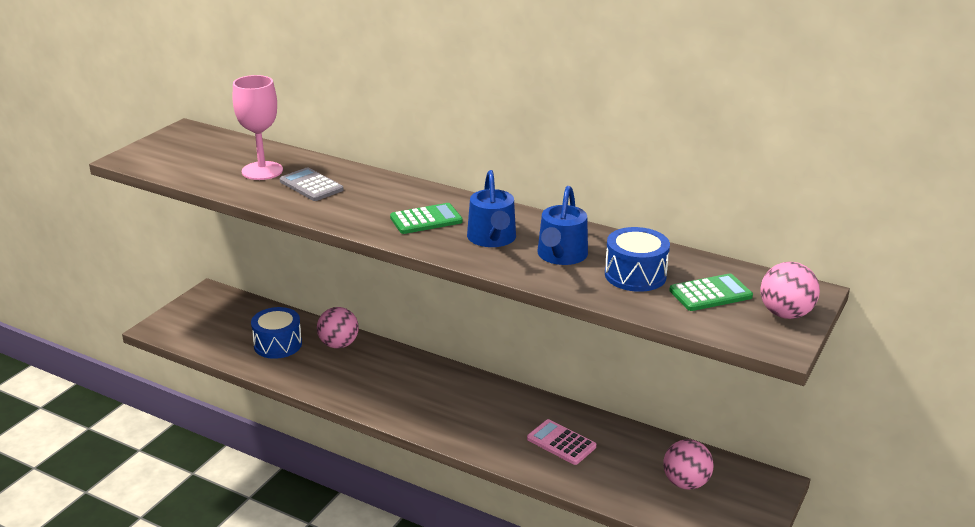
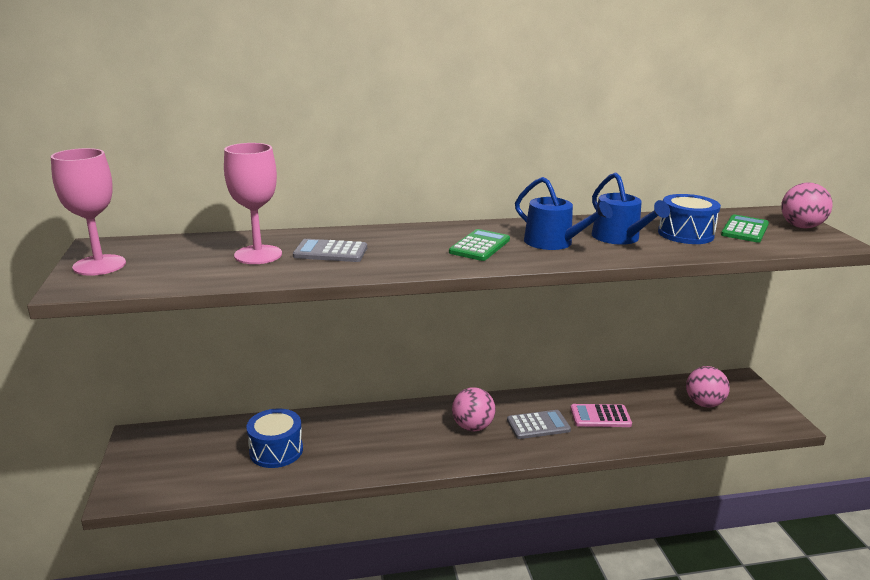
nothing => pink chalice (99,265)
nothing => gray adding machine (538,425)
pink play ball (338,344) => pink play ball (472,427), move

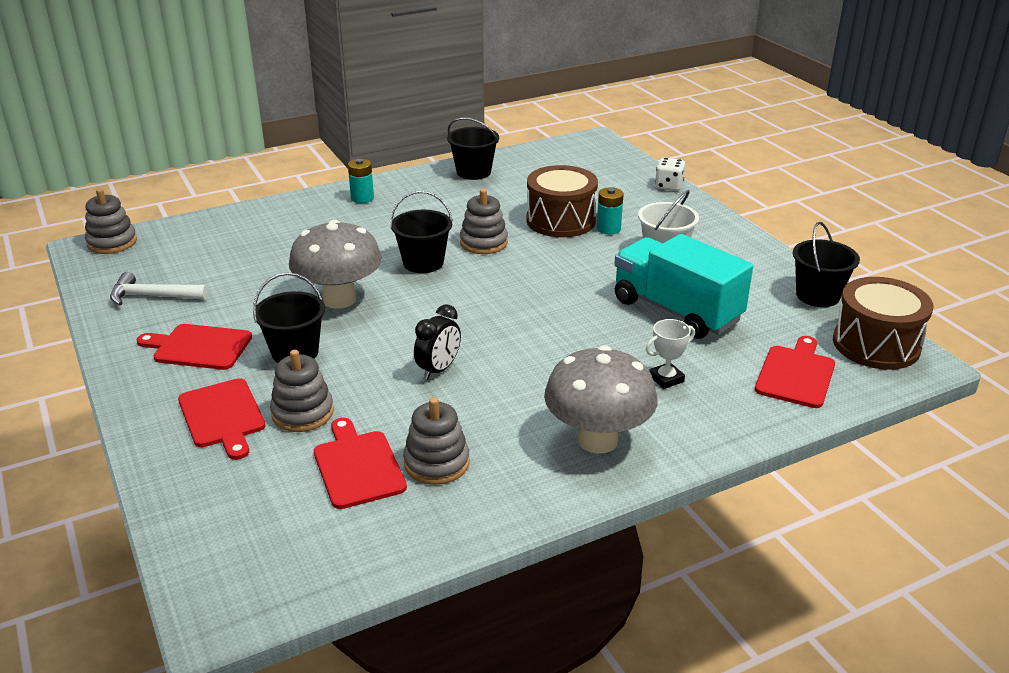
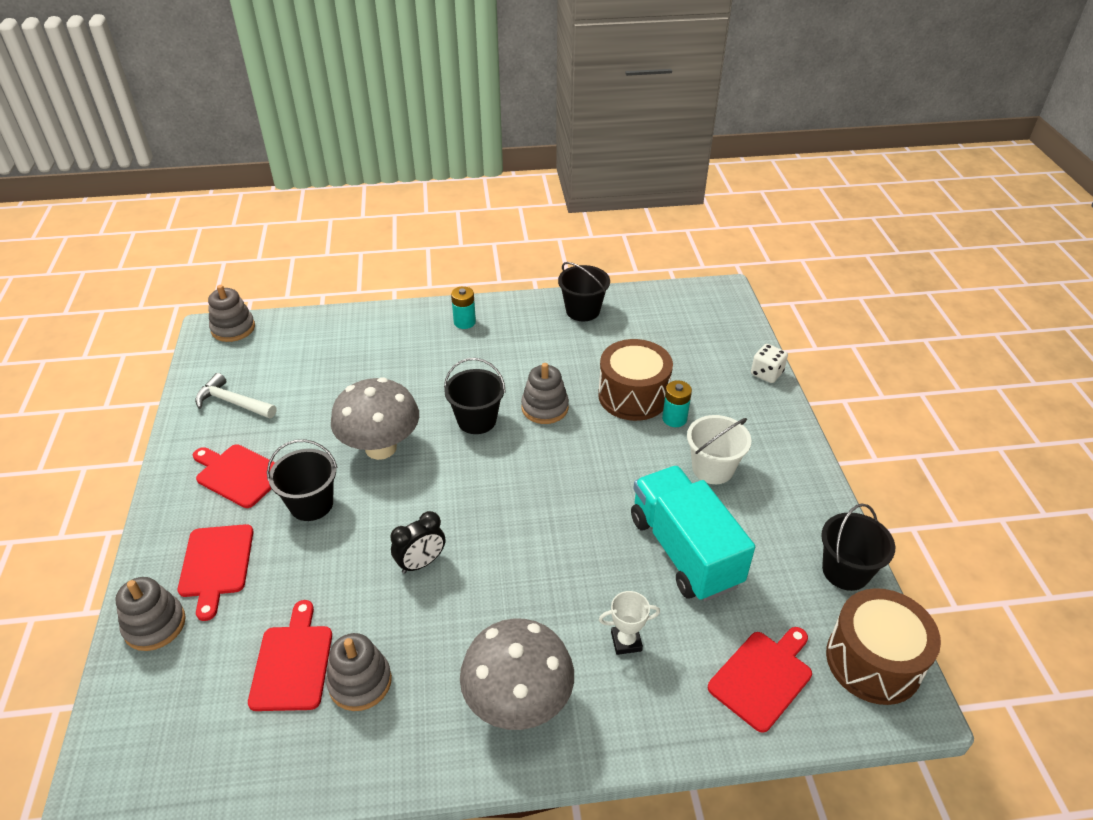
gray stacking rings (302,413) => gray stacking rings (155,625), move

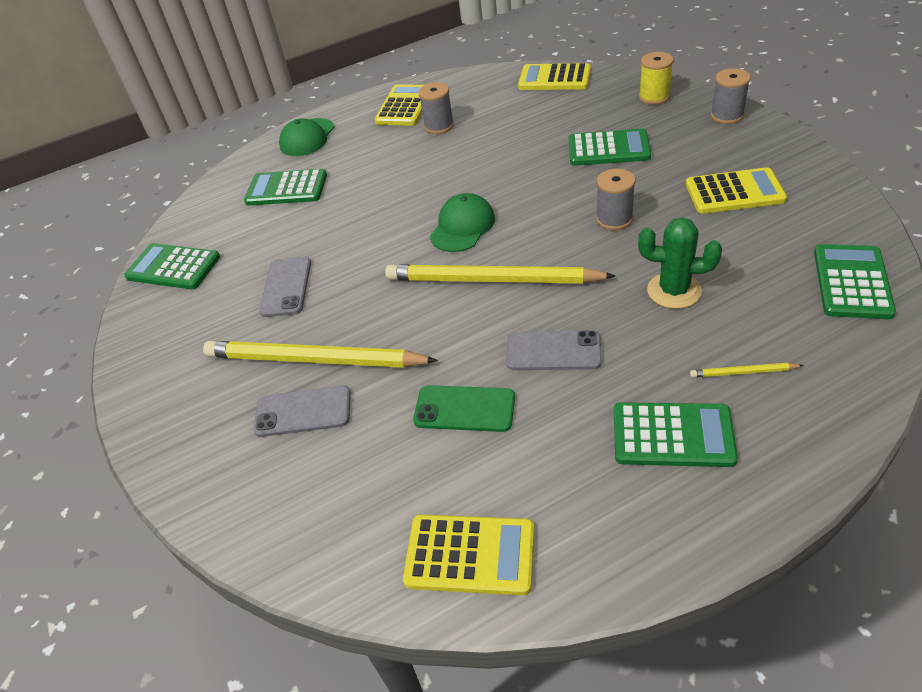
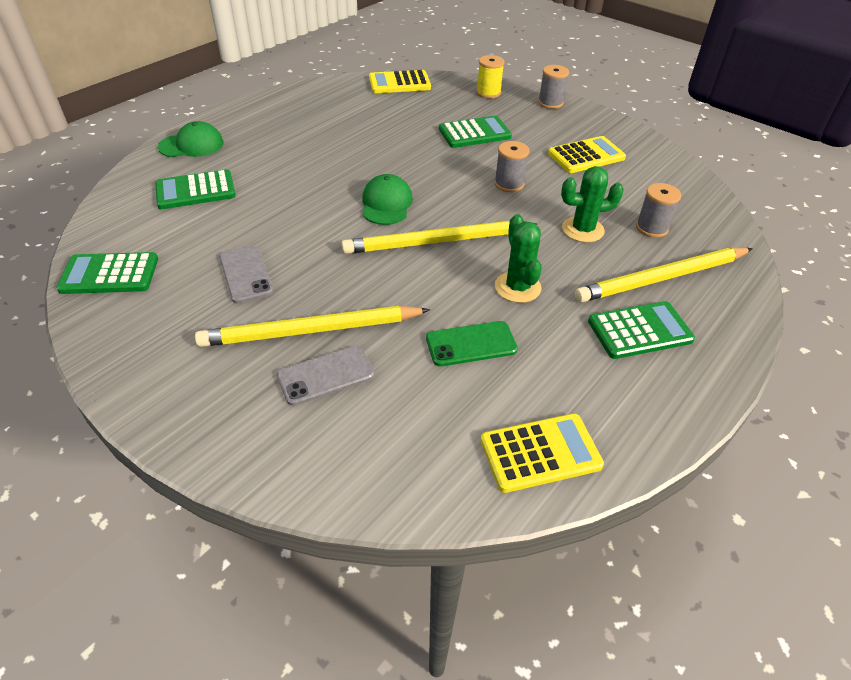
yellow adding machine (404,106) => nothing
green adding machine (852,282) => nothing
gray spool (439,126) => gray spool (651,228), move
gray smartphone (553,351) => green prickly plant (517,287)
green cap (307,138) => green cap (191,145), 105 degrees counterclockwise
yellow wooden pencil (743,372) => yellow wooden pencil (662,278), x2.47

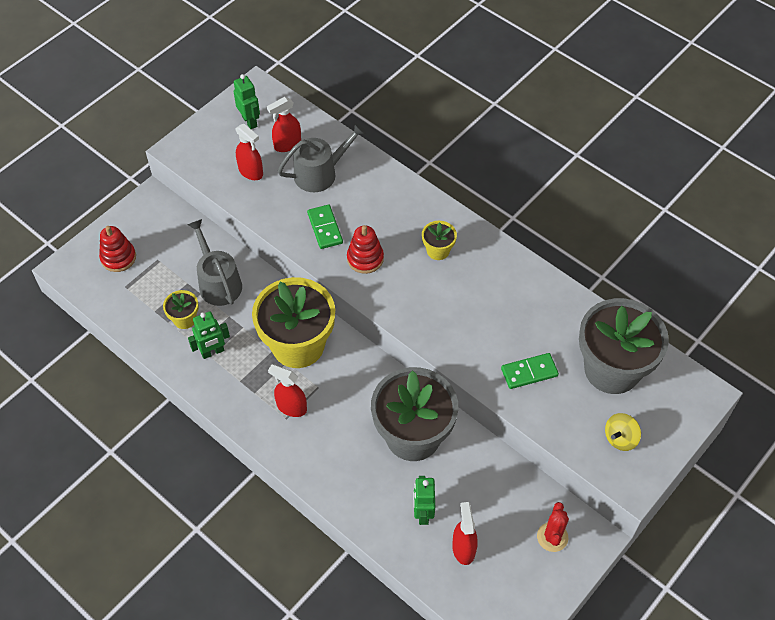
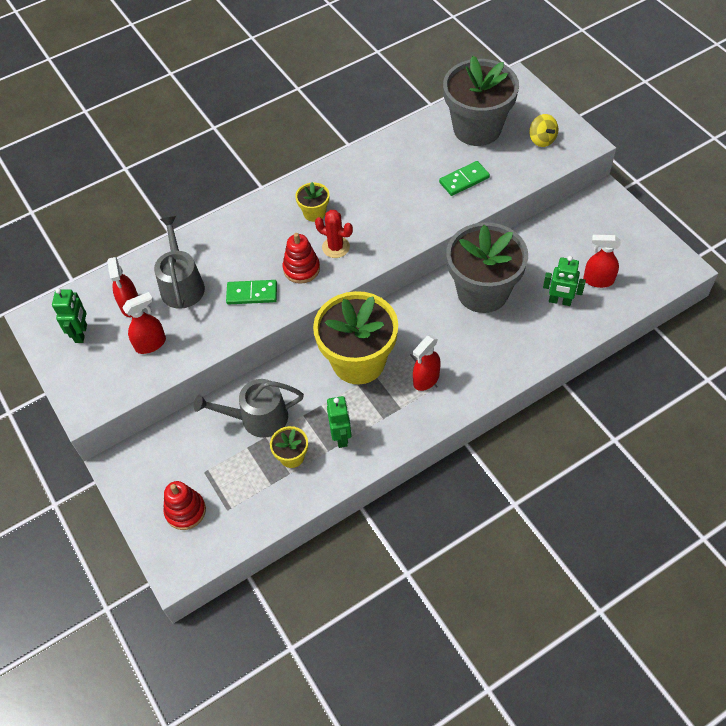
scarlet prickly plant (552,537) => scarlet prickly plant (336,247), move
green toy robot (250,121) => green toy robot (81,333), 105 degrees clockwise
green domino tile (529,372) => green domino tile (464,180), 60 degrees clockwise

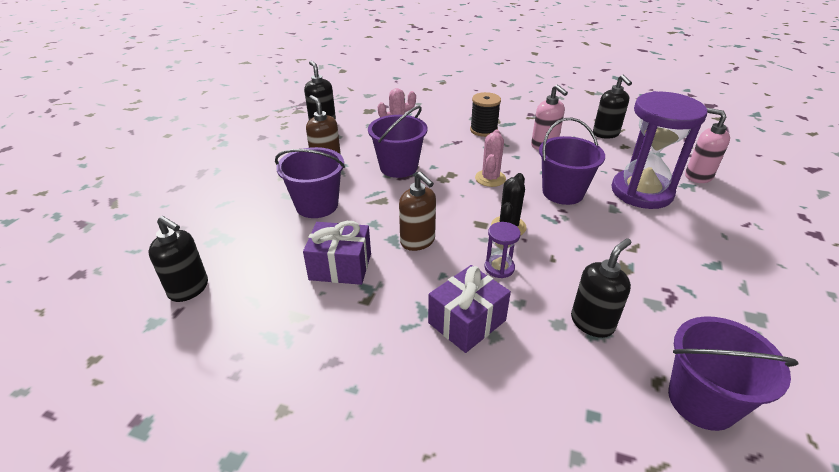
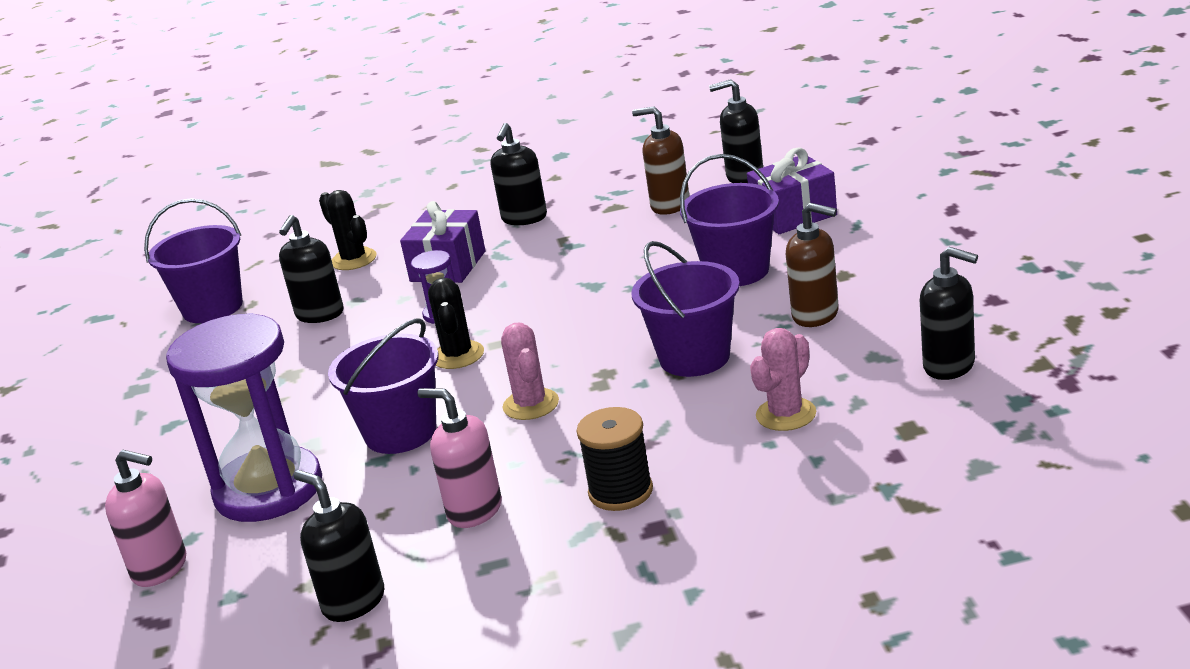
nothing => black prickly plant (353,259)
nothing => black soap pump (524,218)
violet present (340,266) => violet present (793,215), move
brown soap pump (418,241) => brown soap pump (669,205), move

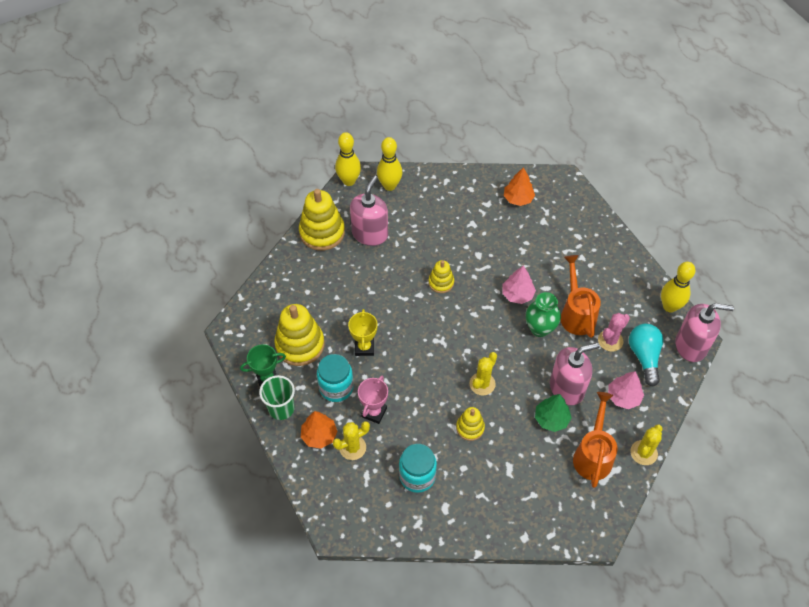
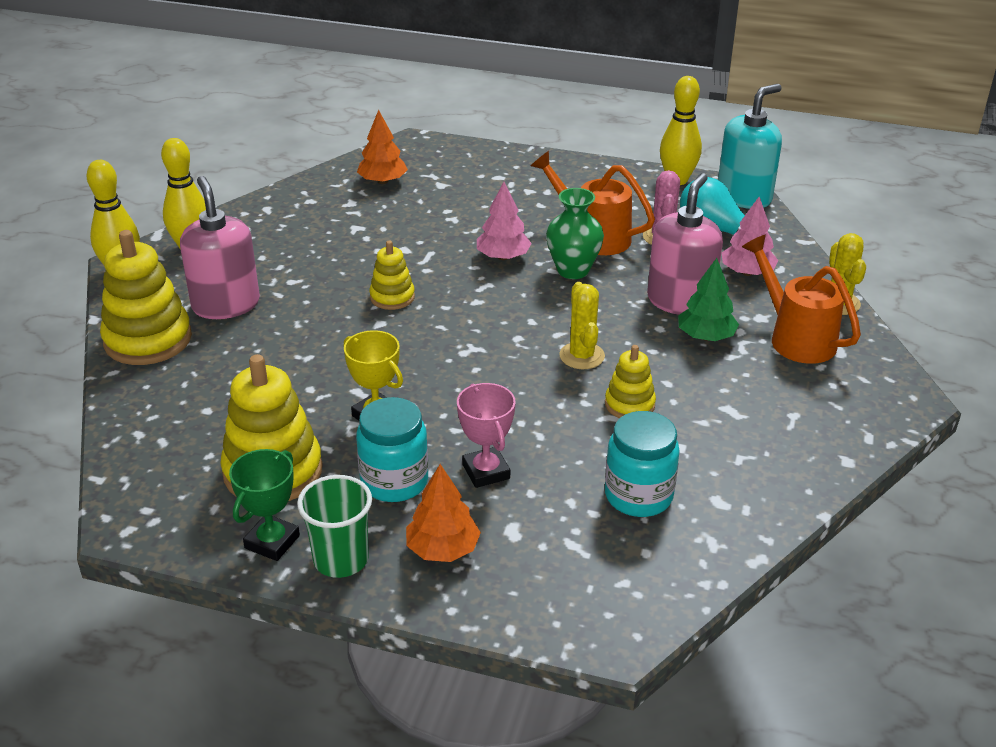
yellow prickly plant (352,447) => nothing
pink soap pump (691,345) => aqua soap pump (744,197)

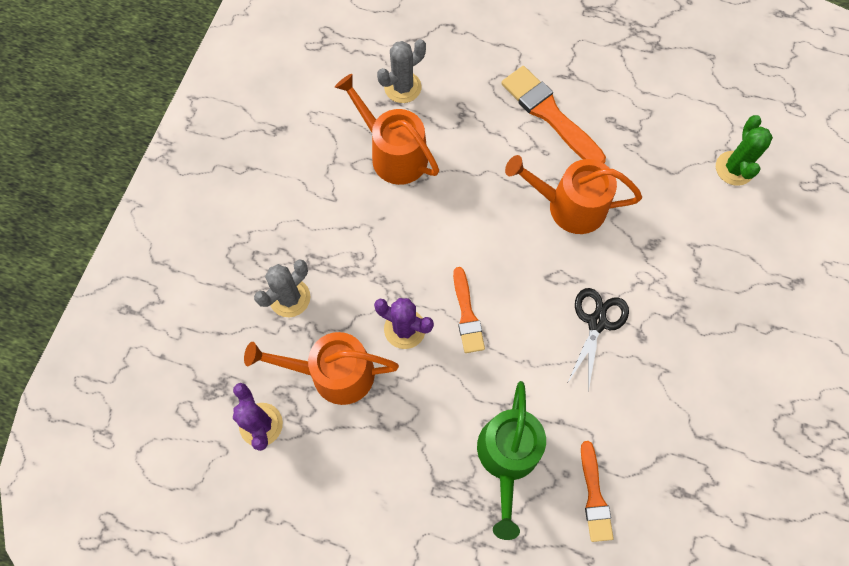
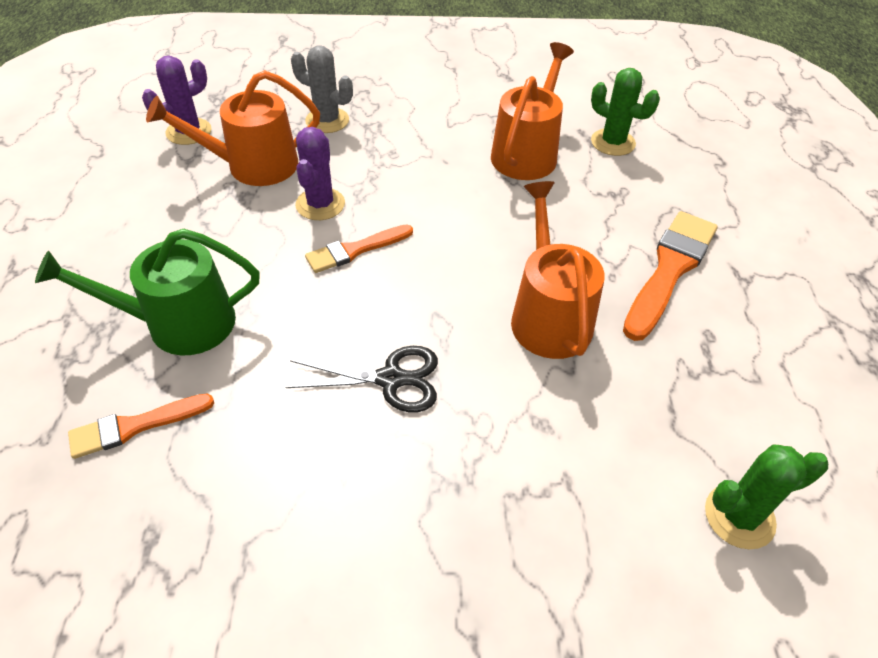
gray prickly plant (402,87) => green prickly plant (613,142)
orange sprinkling can (334,373) => orange sprinkling can (254,166), 90 degrees counterclockwise

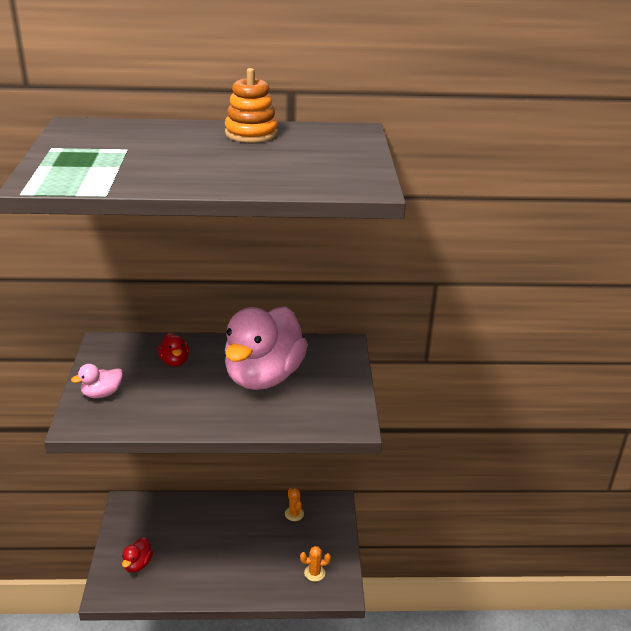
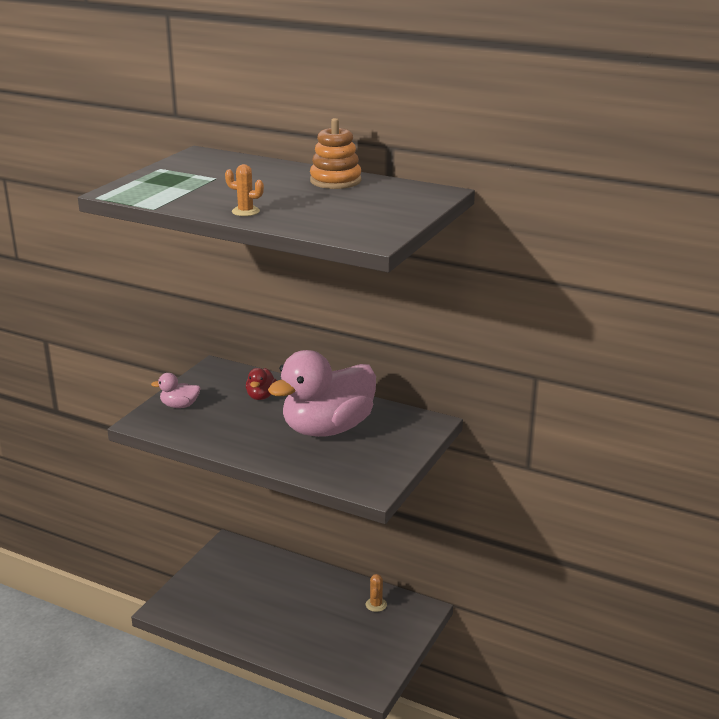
scarlet duck (137,564) => nothing
orange prickly plant (314,573) => orange prickly plant (245,211), move

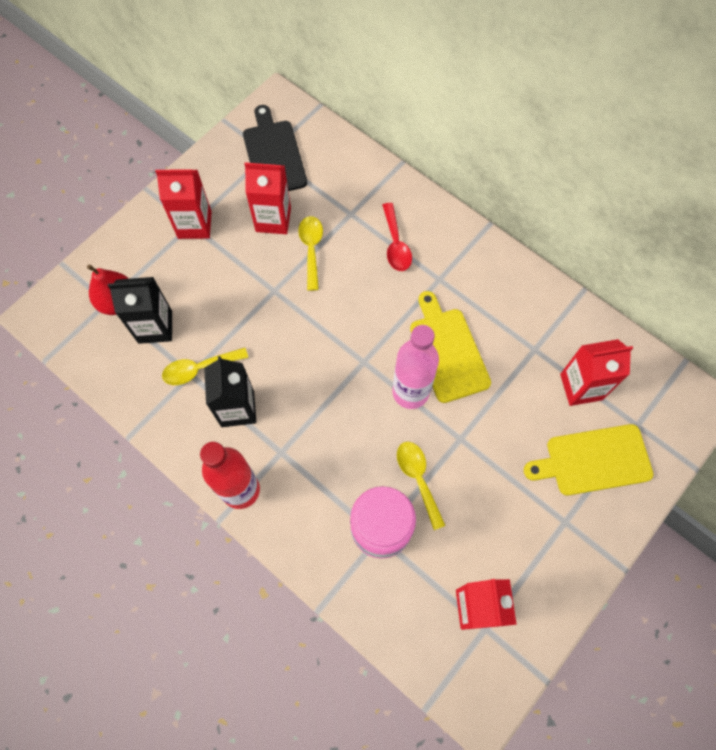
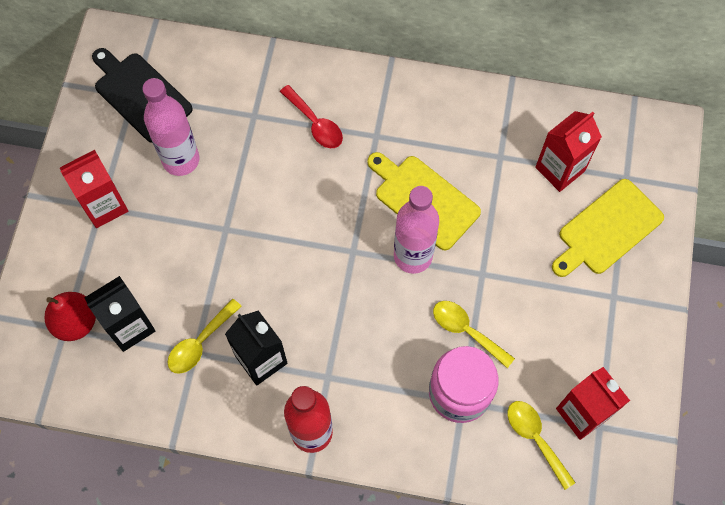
yellow spoon (311,249) => yellow spoon (535,439), move
scarlet milk carton (273,219) => pink drink bottle (181,160)

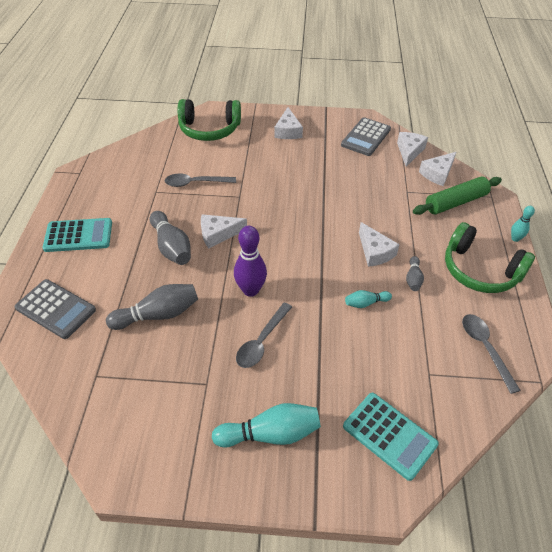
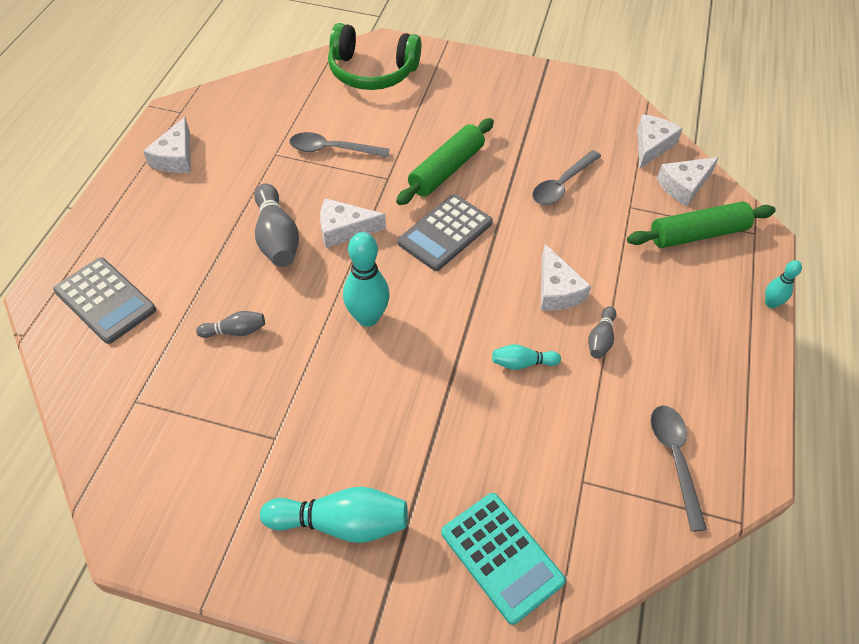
aqua adding machine (78,236) => nothing
green headset (480,270) => nothing
nothing => green rolling pin (446,169)
gray spoon (261,341) => gray spoon (562,184), move
pure white cheese wedge (288,131) => pure white cheese wedge (175,157), move
gray adding machine (365,137) => gray adding machine (445,233), move
violet skittle (250,290) => aqua skittle (367,317)
gray skittle (158,315) => gray skittle (235,331), x0.54

